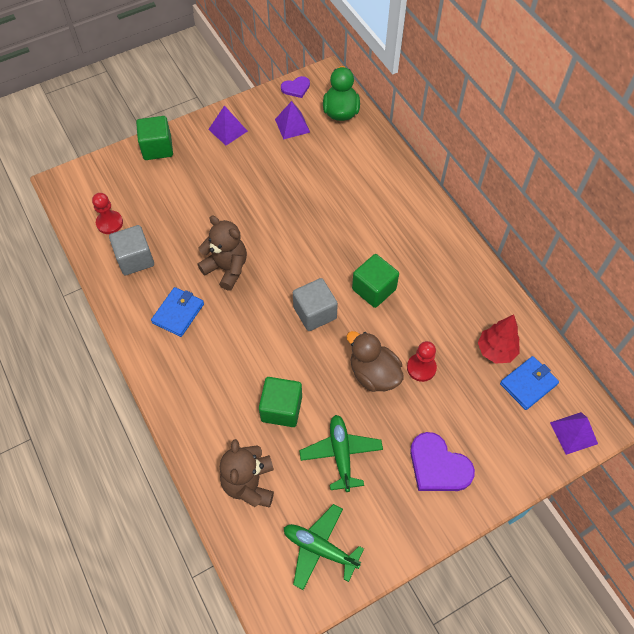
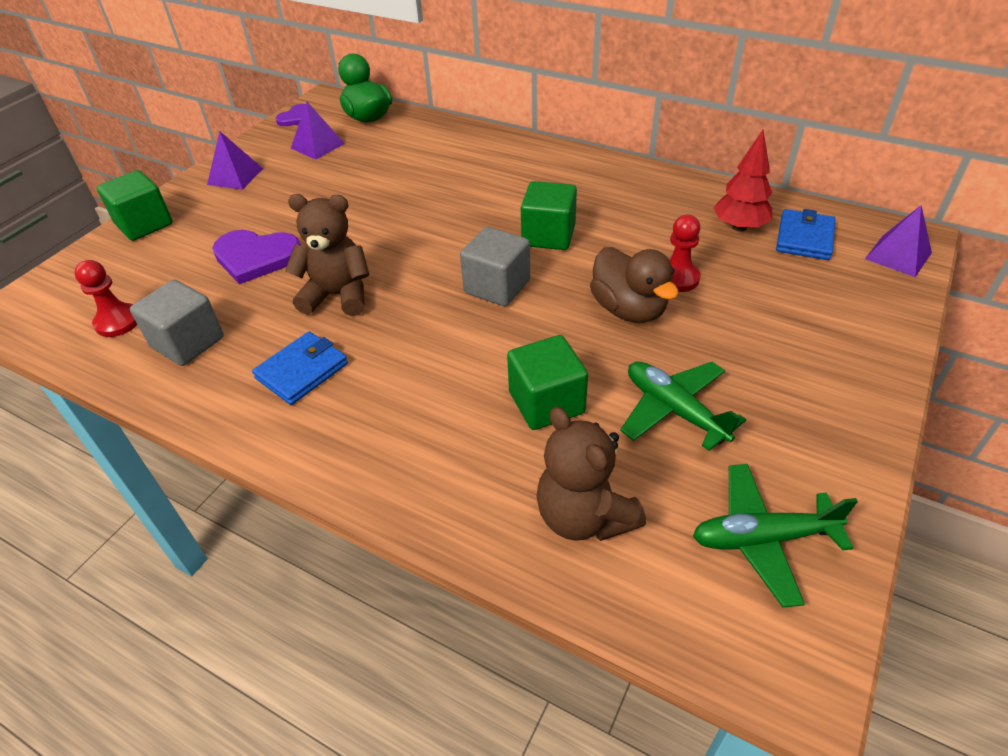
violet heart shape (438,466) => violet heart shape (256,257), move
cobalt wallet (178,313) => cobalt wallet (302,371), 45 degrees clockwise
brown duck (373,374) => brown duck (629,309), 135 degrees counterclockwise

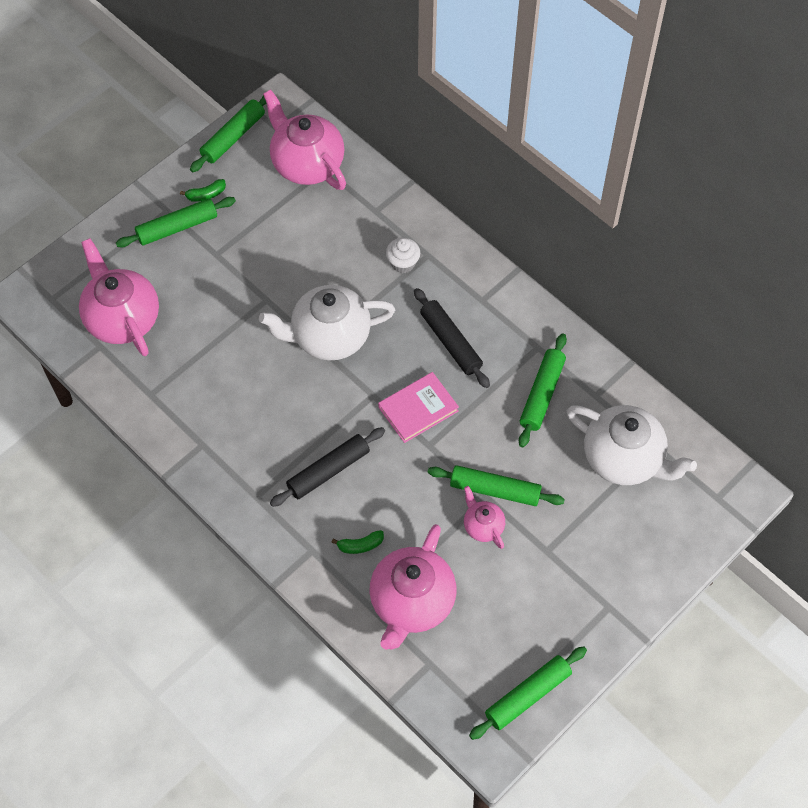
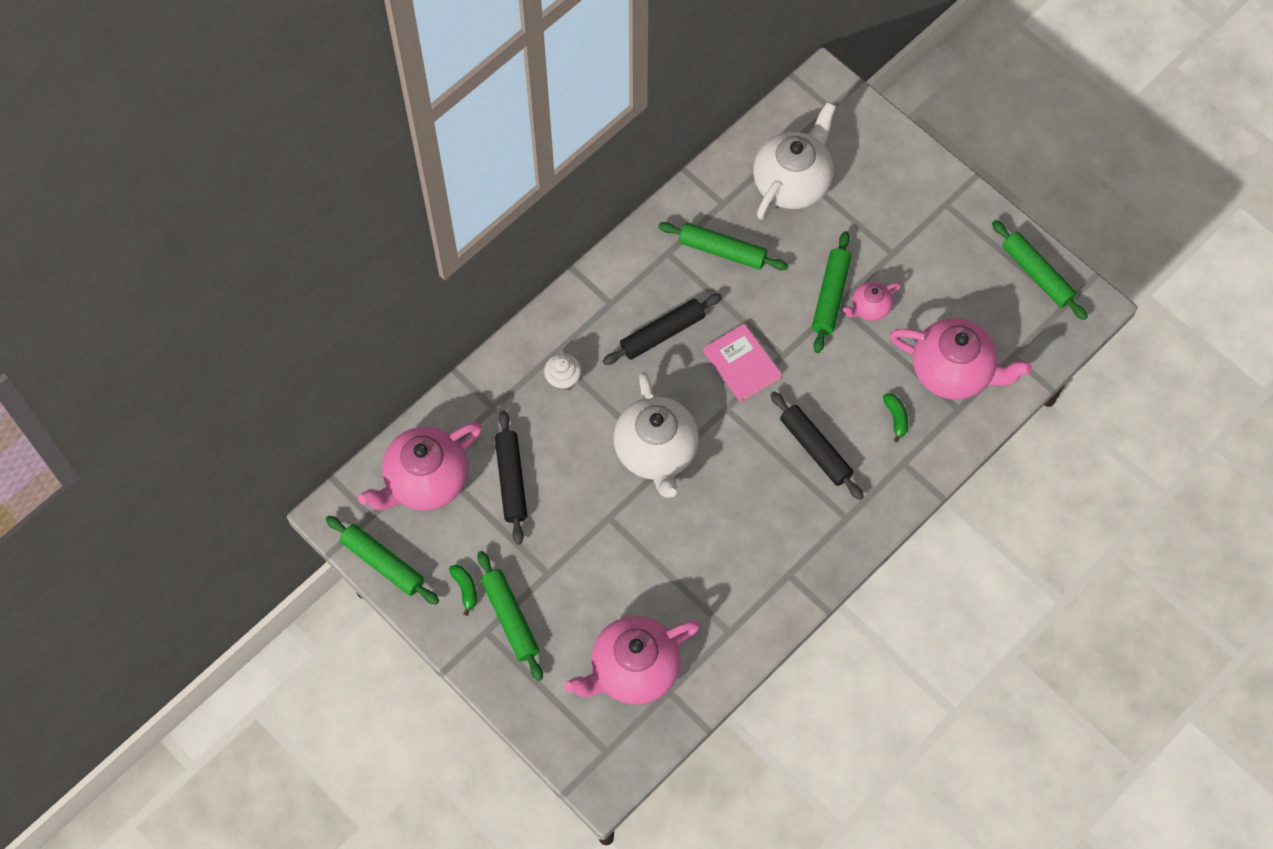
nothing => black rolling pin (511,480)

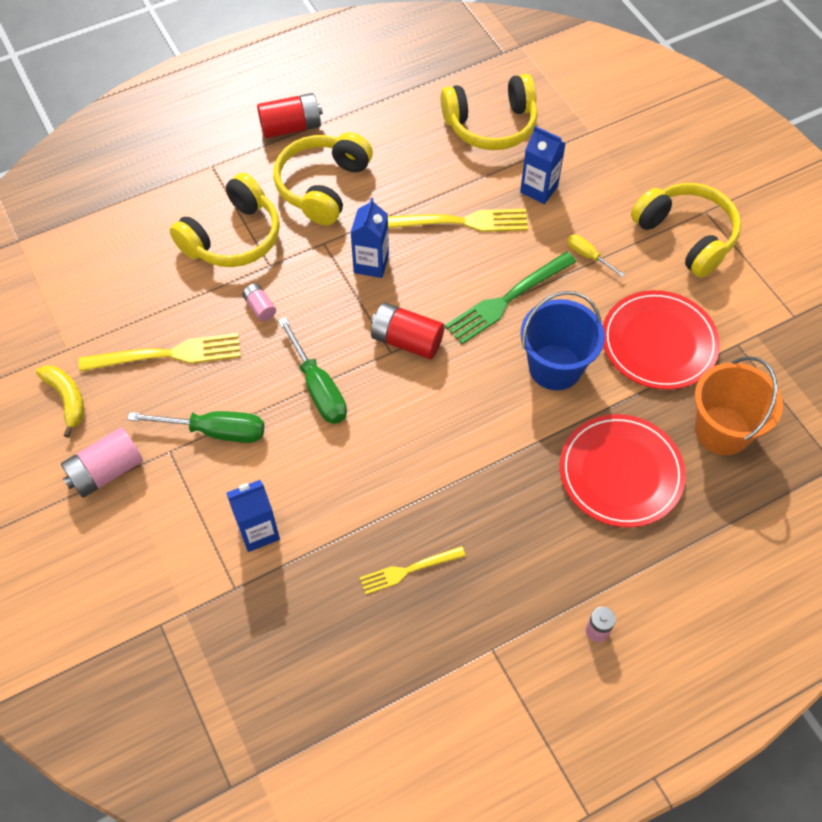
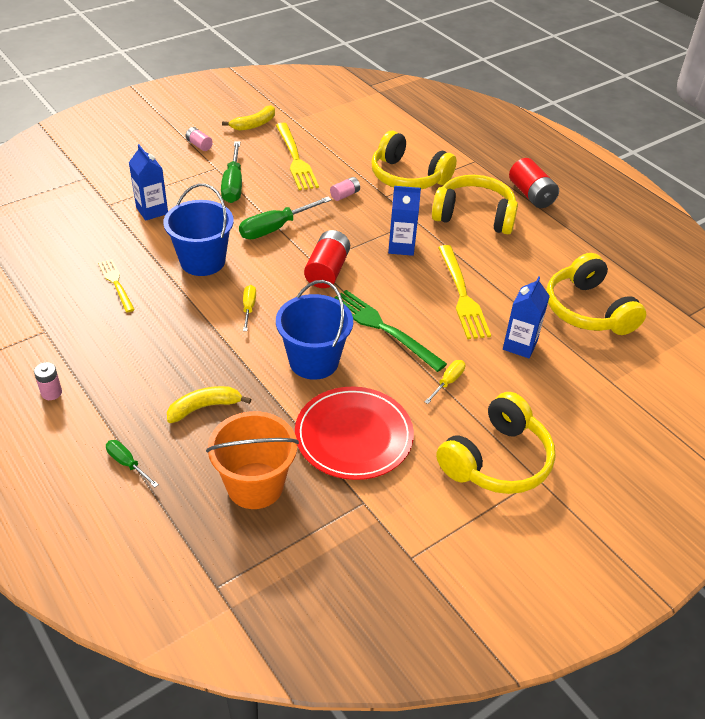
nothing => green hand screwdriver (127,463)
nothing => cobalt bucket (202,261)
nothing => yellow hand screwdriver (248,308)
scarlet flat dish (620,473) => yellow banana (204,407)
pink power cell (106,471) => pink power cell (199,145), x0.54

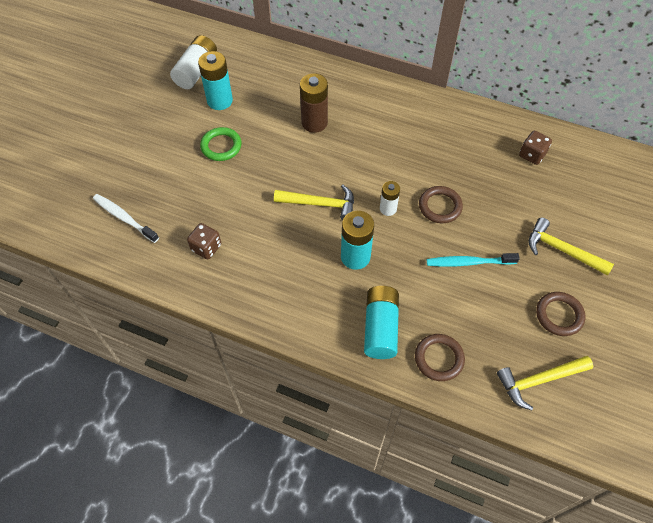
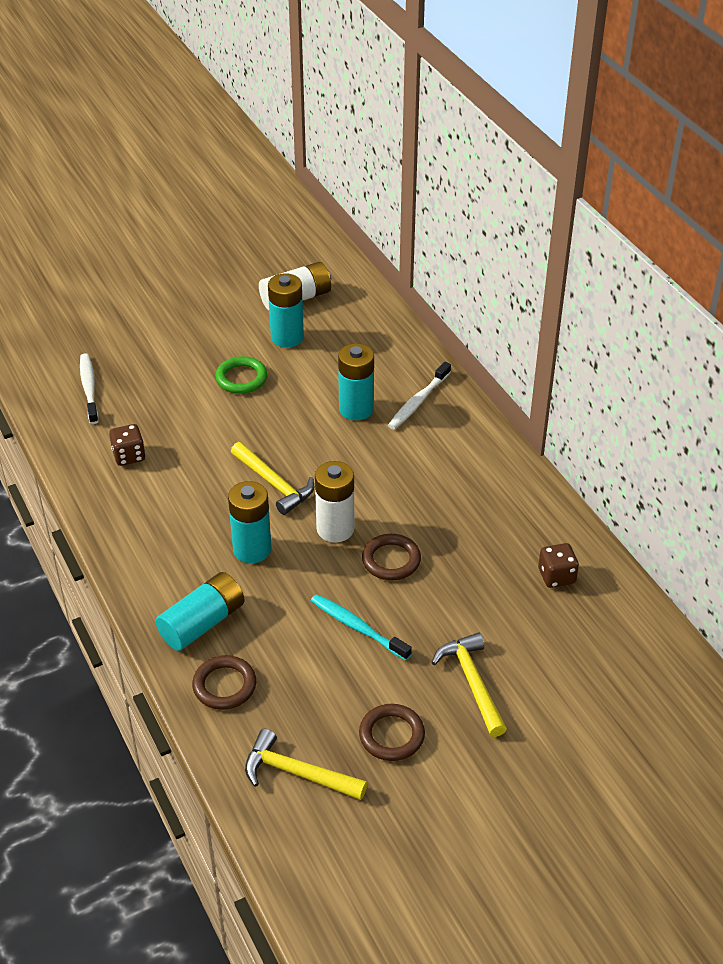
nothing => pure white toothbrush (418,402)
brown power cell (314,123) => aqua power cell (356,409)
pure white power cell (388,209) => pure white power cell (335,529), x1.66

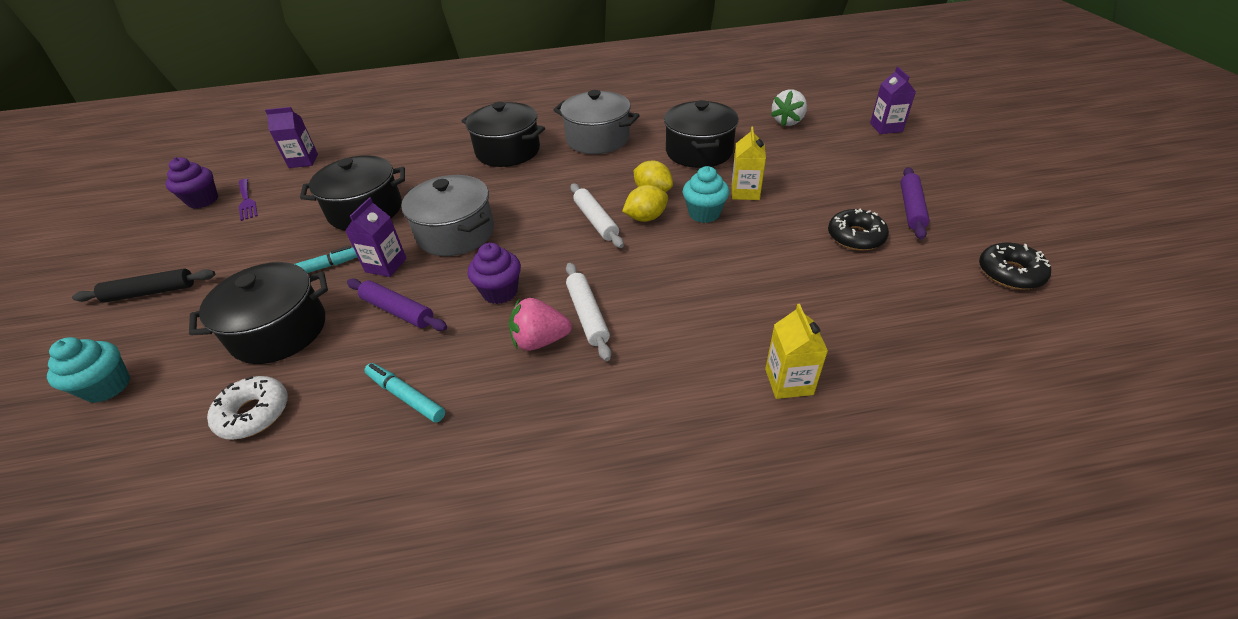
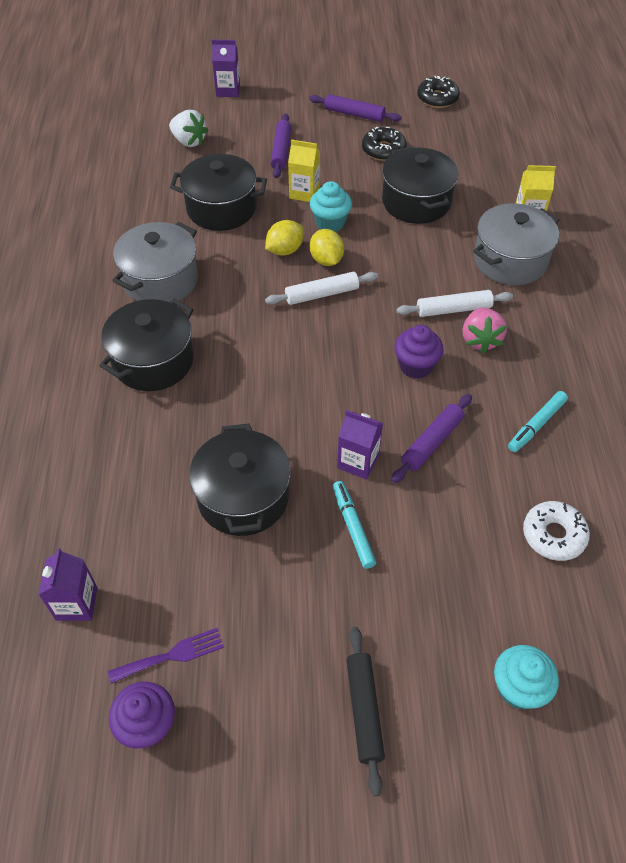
nothing => violet rolling pin (281,151)
black pot (279,331) => black pot (416,202), move
gray pot (456,233) => gray pot (510,260), move

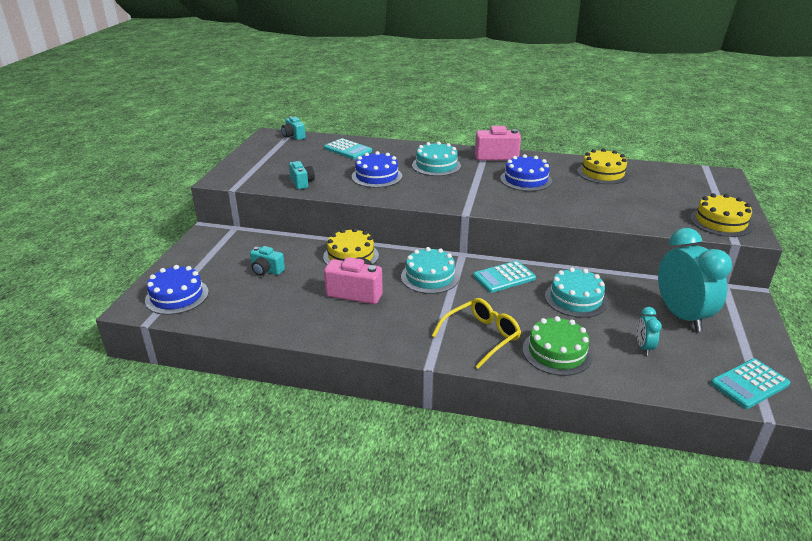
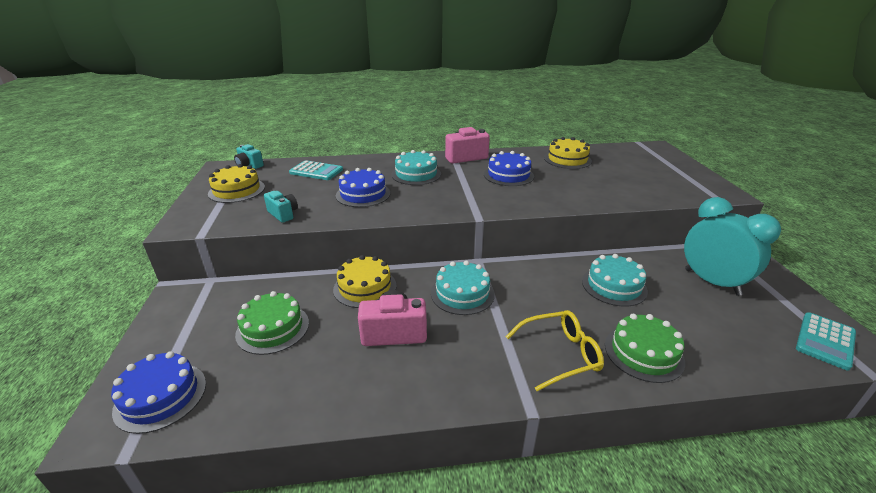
aqua adding machine (504,277) => nothing
aqua alarm clock (643,347) => nothing
yellow gateau (721,222) => yellow gateau (237,190), move
aqua compact camera (266,270) => green gateau (273,328)
yellow spectacles (481,336) => yellow spectacles (560,354), 45 degrees clockwise

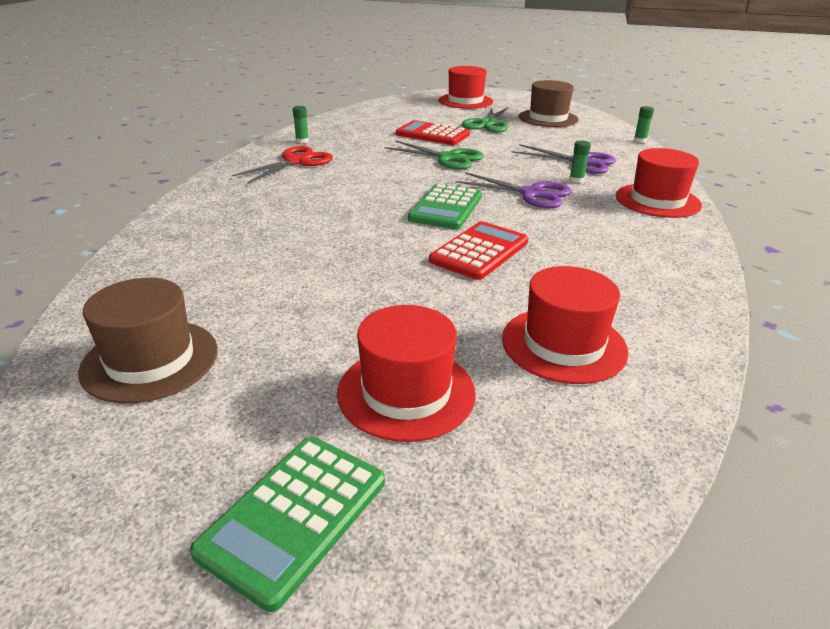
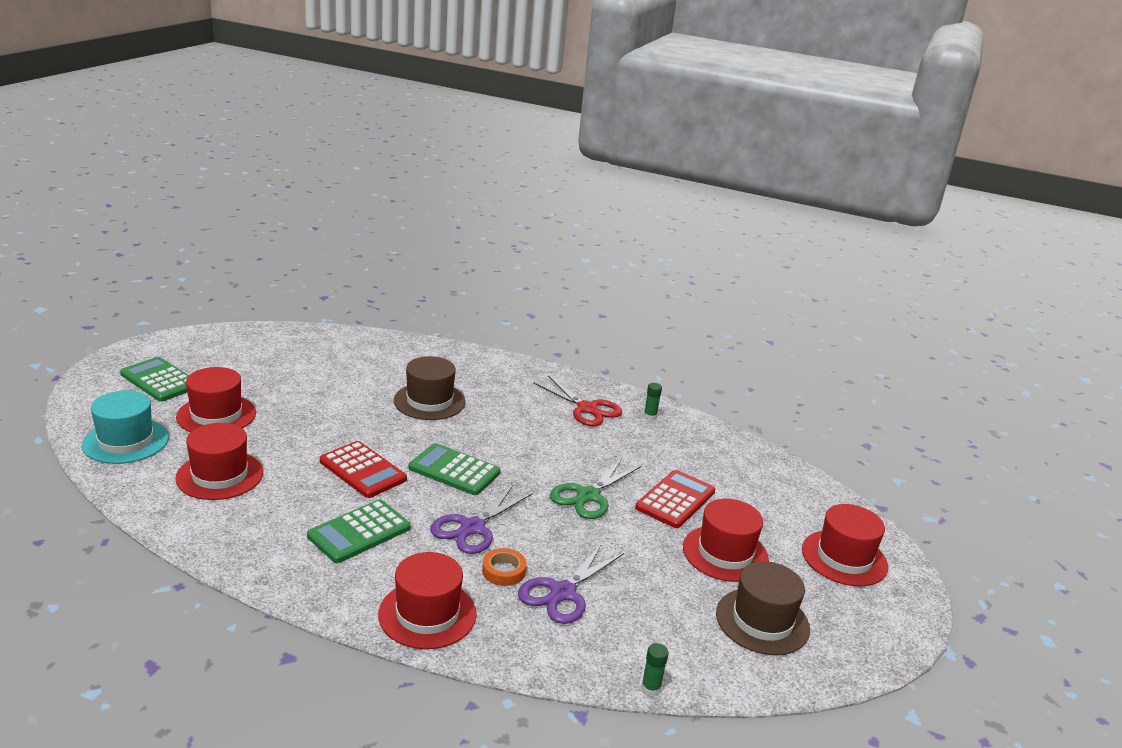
nothing => aqua top hat (126,441)
nothing => green adding machine (359,532)
brown top hat (150,360) => brown top hat (429,401), move
green scissors (487,124) => scarlet top hat (725,553)
green glue (576,180) => orange roll of tape (503,571)

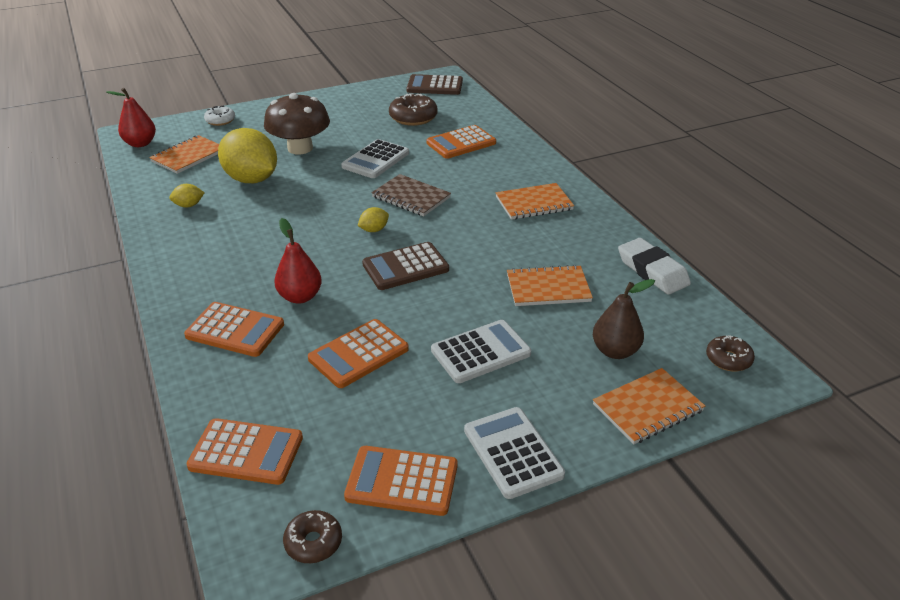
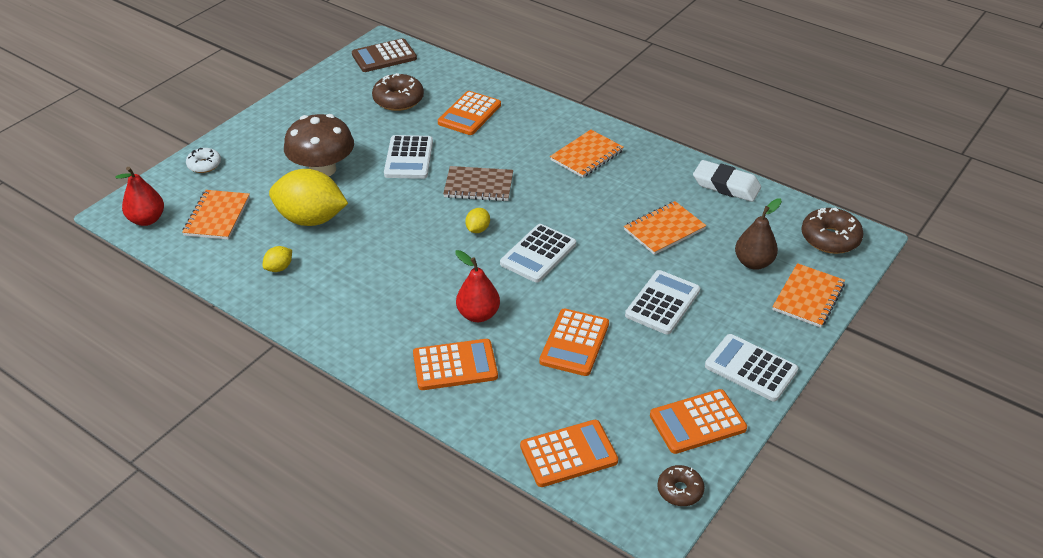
brown adding machine (405,267) => pure white adding machine (538,254)
brown glazed donut (728,359) => brown glazed donut (830,238), x1.62

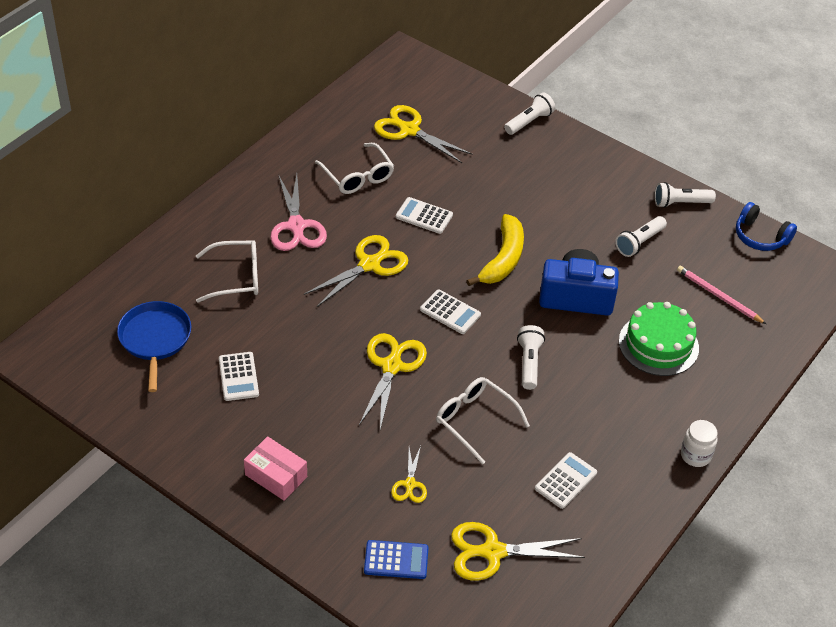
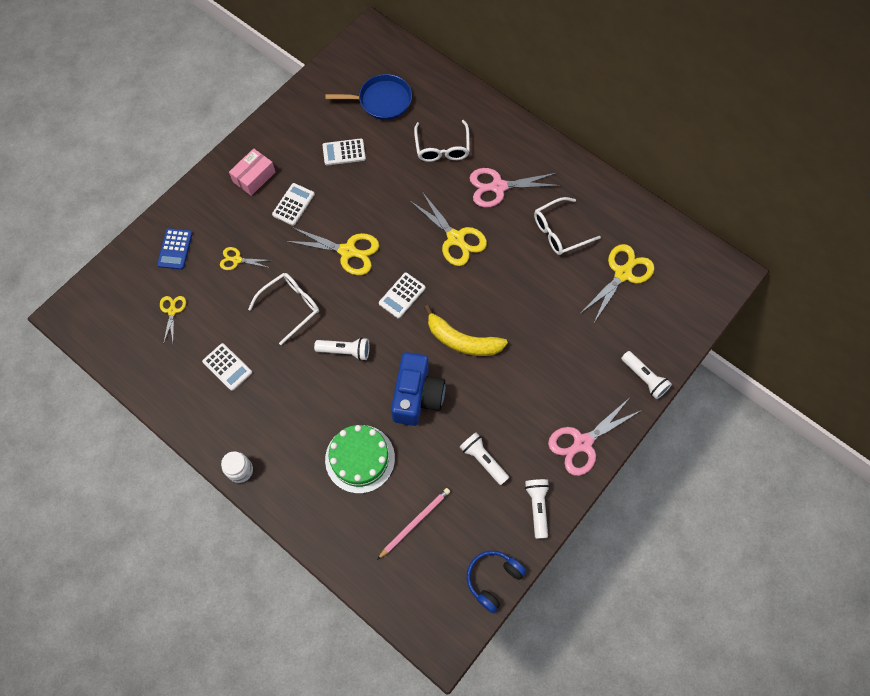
nothing => pink scissors (582,443)
pure white adding machine (424,216) => pure white adding machine (293,204), move
yellow scissors (493,552) => yellow scissors (172,311), x0.55

